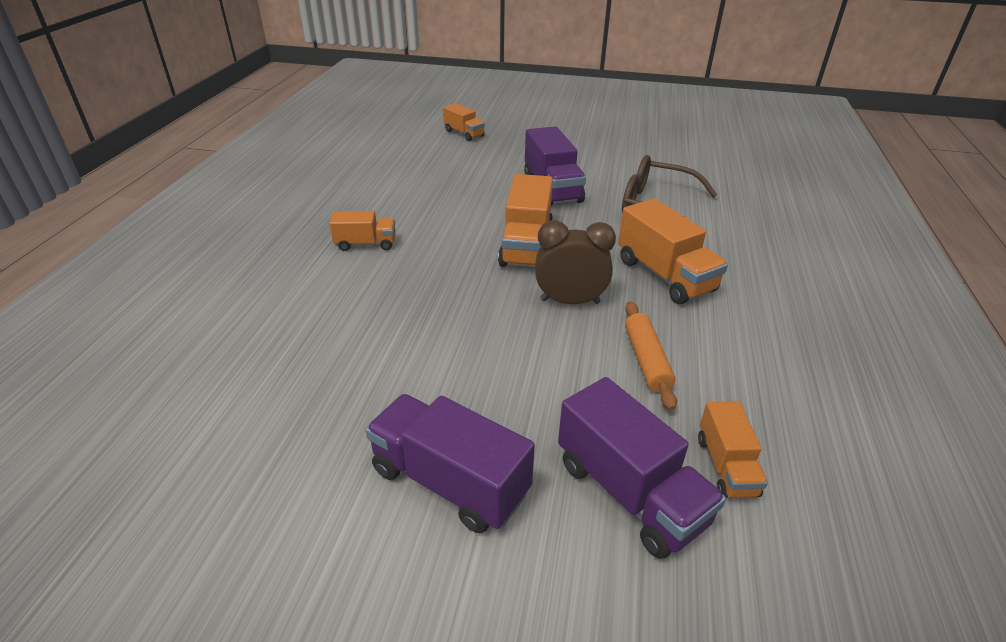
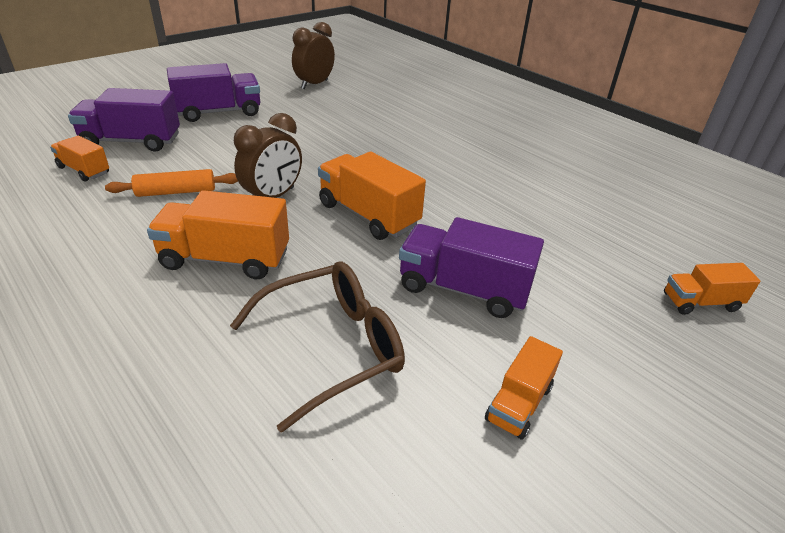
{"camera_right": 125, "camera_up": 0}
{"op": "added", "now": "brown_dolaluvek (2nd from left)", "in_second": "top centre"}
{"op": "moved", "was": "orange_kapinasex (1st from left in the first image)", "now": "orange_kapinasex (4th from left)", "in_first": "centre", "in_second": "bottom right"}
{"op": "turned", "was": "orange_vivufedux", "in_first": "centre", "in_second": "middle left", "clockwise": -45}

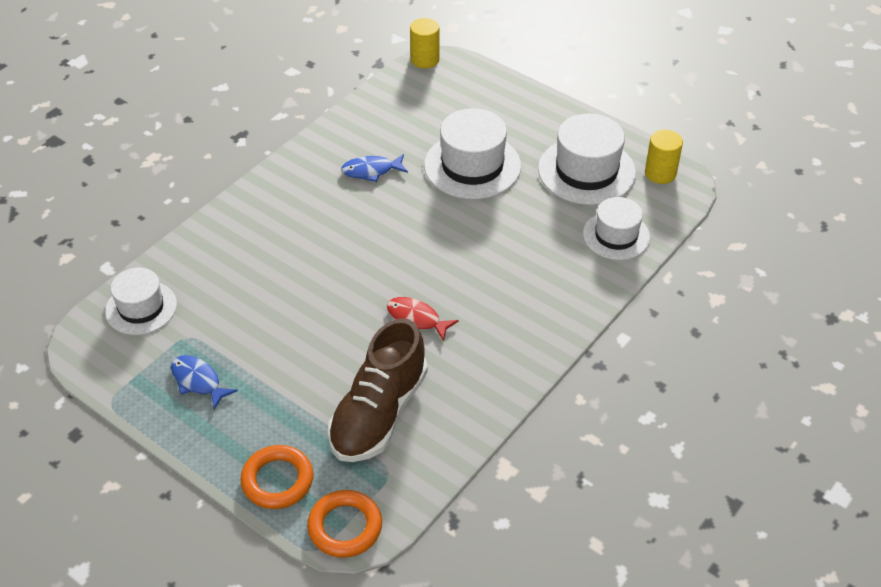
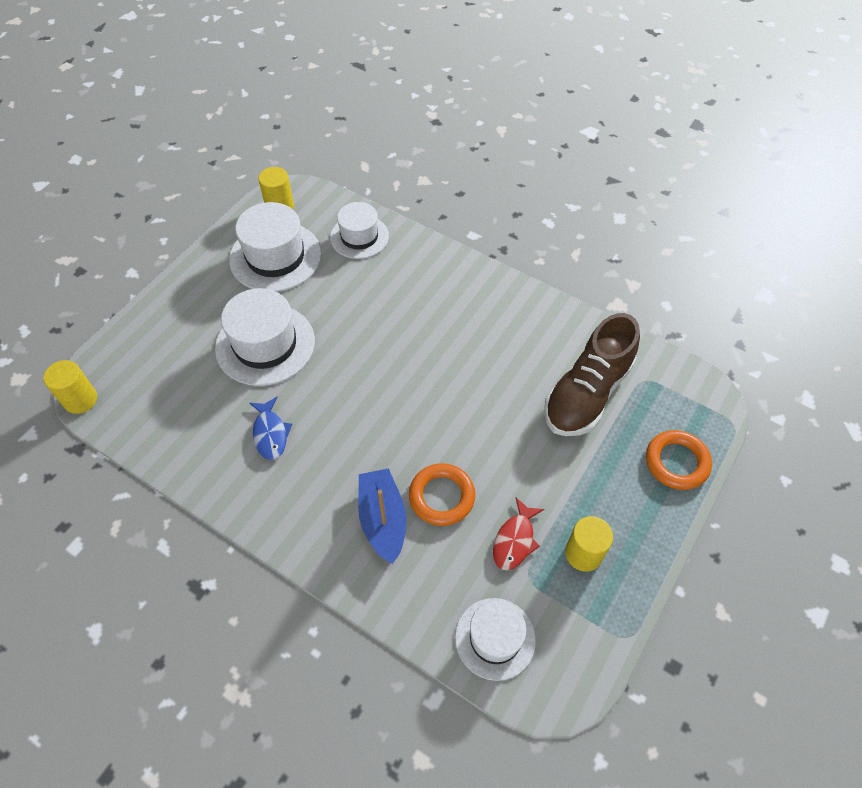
{"camera_right": -95, "camera_up": 10}
{"op": "added", "now": "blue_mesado", "in_second": "centre"}
{"op": "moved", "was": "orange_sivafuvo (2nd from left in the first image)", "now": "orange_sivafuvo (1st from left)", "in_first": "bottom centre", "in_second": "centre"}
{"op": "moved", "was": "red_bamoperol", "in_first": "centre", "in_second": "bottom centre"}
{"op": "replaced", "was": "blue_bamoperol (1st from left)", "now": "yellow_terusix (3rd from left)", "in_first": "middle left", "in_second": "bottom right"}
{"op": "turned", "was": "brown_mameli", "in_first": "centre", "in_second": "middle right", "clockwise": 105}

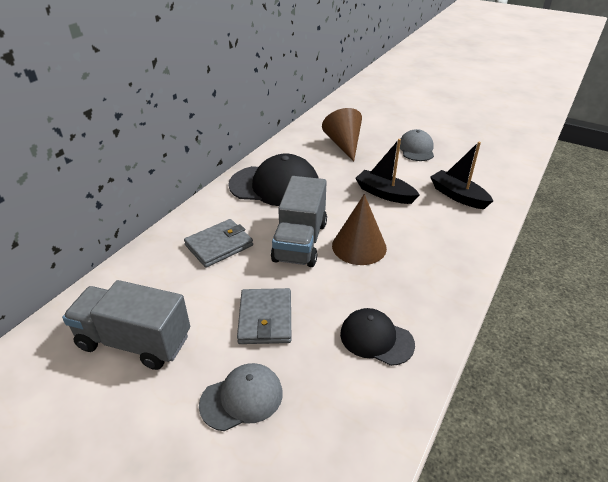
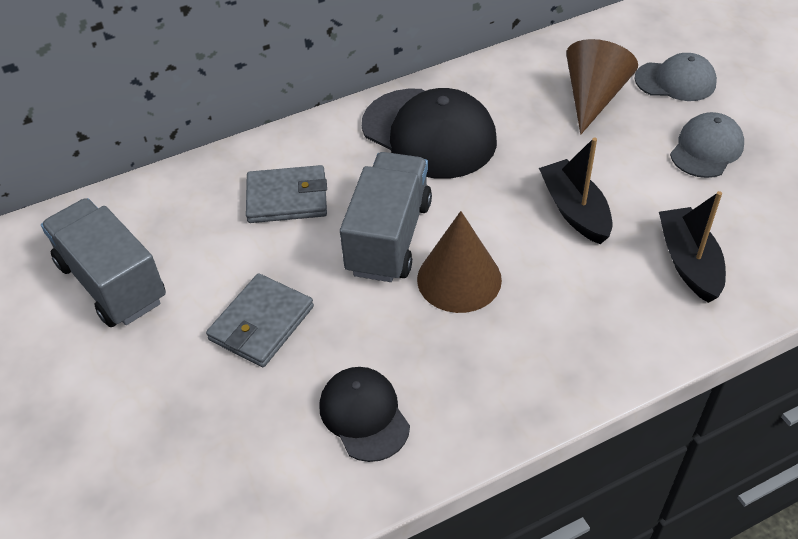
{"camera_right": 35, "camera_up": 10}
{"op": "moved", "was": "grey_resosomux (1st from left)", "in_first": "bottom centre", "in_second": "top right"}
{"op": "turned", "was": "grey_kapinasex (2nd from left)", "in_first": "centre", "in_second": "centre", "clockwise": 150}

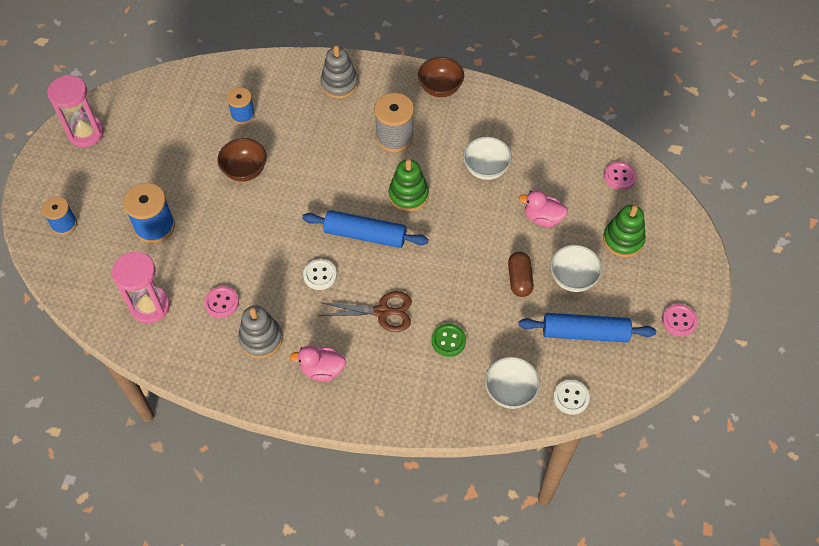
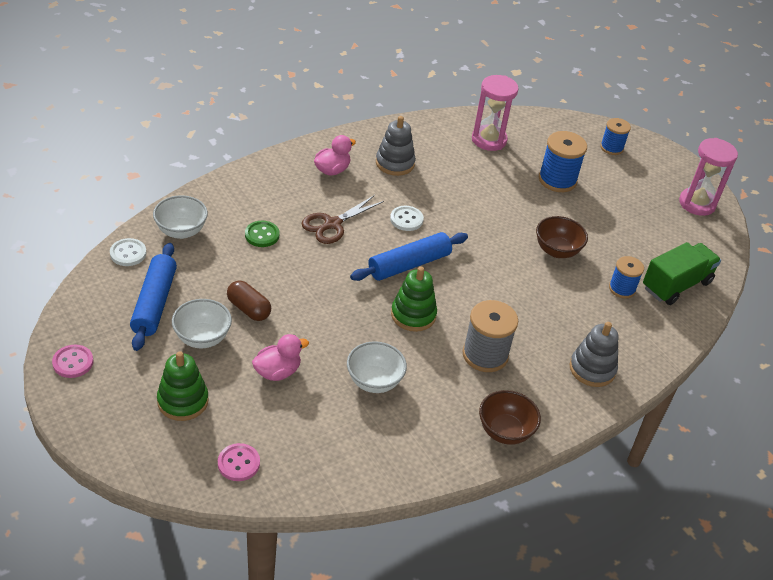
{"camera_right": 130, "camera_up": -15}
{"op": "removed", "was": "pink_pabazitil (1st from left)", "in_first": "middle left"}
{"op": "added", "now": "green_kapinasex", "in_second": "middle right"}
{"op": "turned", "was": "blue_vivufedux (2nd from left in the first image)", "in_first": "middle right", "in_second": "middle left", "clockwise": -45}

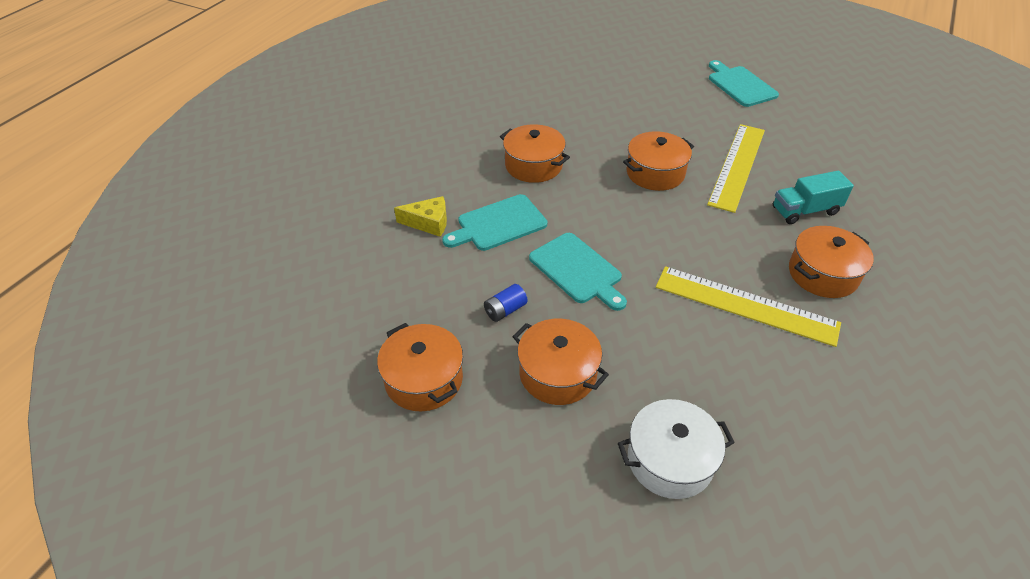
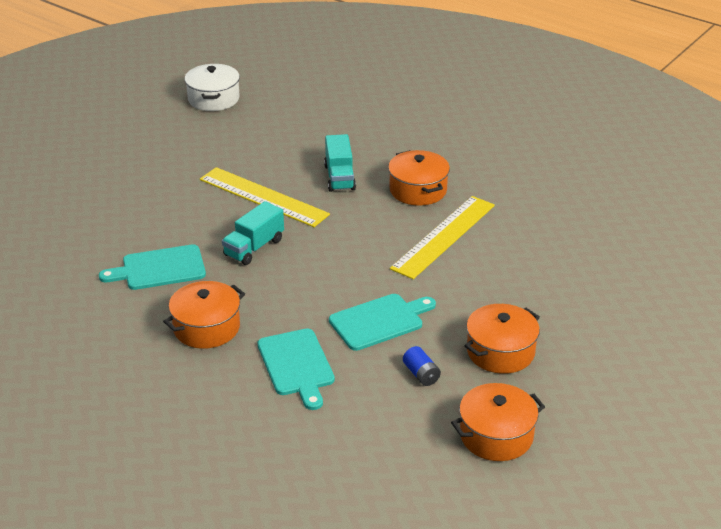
{"camera_right": -80, "camera_up": -10}
{"op": "removed", "was": "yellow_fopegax", "in_first": "centre"}
{"op": "moved", "was": "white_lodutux", "in_first": "bottom centre", "in_second": "top left"}
{"op": "moved", "was": "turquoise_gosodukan (3rd from left in the first image)", "now": "turquoise_gosodukan (1st from left)", "in_first": "top right", "in_second": "middle left"}
{"op": "replaced", "was": "orange_lodutux (4th from left)", "now": "turquoise_kapinasex (1st from left)", "in_first": "top centre", "in_second": "centre"}

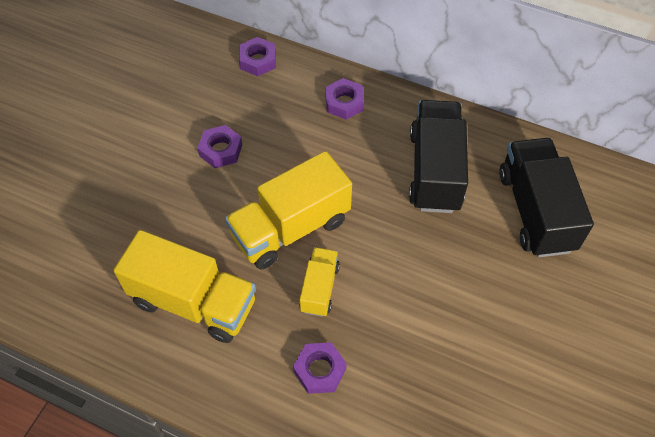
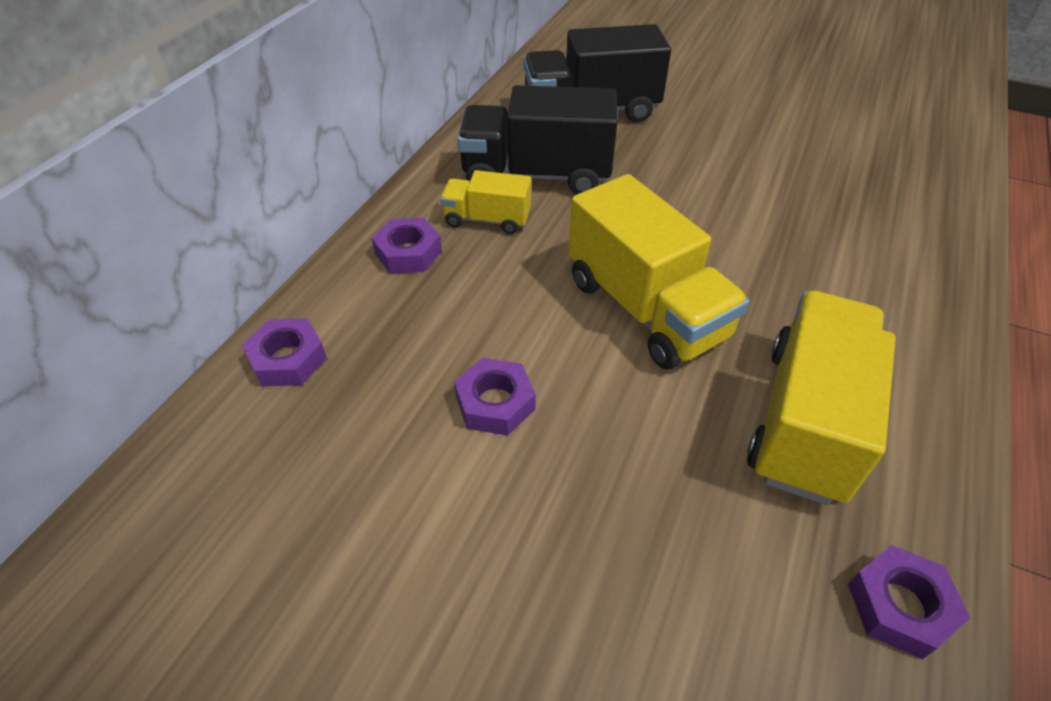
{"camera_right": -90, "camera_up": -10}
{"op": "moved", "was": "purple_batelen (3rd from left in the first image)", "now": "purple_batelen (4th from left)", "in_first": "bottom centre", "in_second": "bottom right"}
{"op": "moved", "was": "yellow_kapinasex (3rd from left in the first image)", "now": "yellow_kapinasex (1st from left)", "in_first": "centre", "in_second": "top centre"}

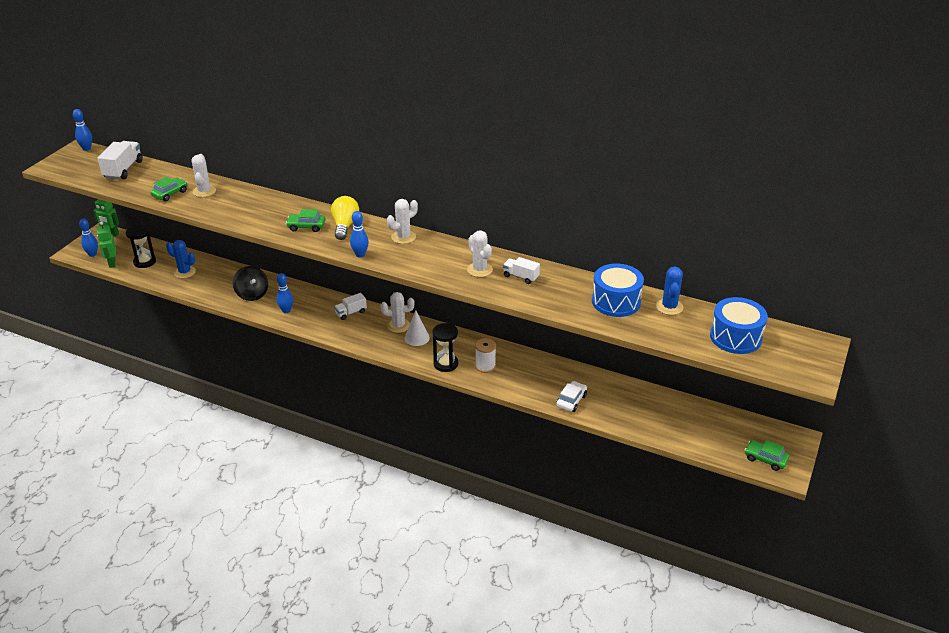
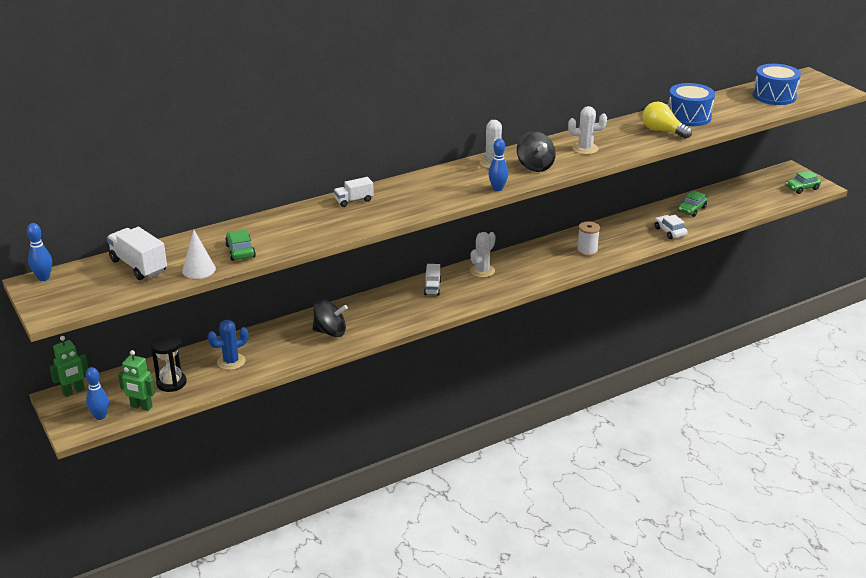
{"camera_right": -55, "camera_up": -5}
{"op": "removed", "was": "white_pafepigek (1st from left)", "in_first": "top left"}
{"op": "removed", "was": "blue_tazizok (3rd from left)", "in_first": "middle left"}
{"op": "removed", "was": "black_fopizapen (2nd from left)", "in_first": "centre"}
{"op": "removed", "was": "blue_pafepigek (2nd from left)", "in_first": "middle right"}
{"op": "added", "now": "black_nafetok (2nd from left)", "in_second": "top centre"}
{"op": "moved", "was": "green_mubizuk (2nd from left)", "in_first": "middle left", "in_second": "middle right"}
{"op": "moved", "was": "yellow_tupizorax", "in_first": "centre", "in_second": "top right"}
{"op": "moved", "was": "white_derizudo", "in_first": "centre", "in_second": "middle left"}
{"op": "moved", "was": "white_kapinasex (3rd from left in the first image)", "now": "white_kapinasex (2nd from left)", "in_first": "centre", "in_second": "top centre"}

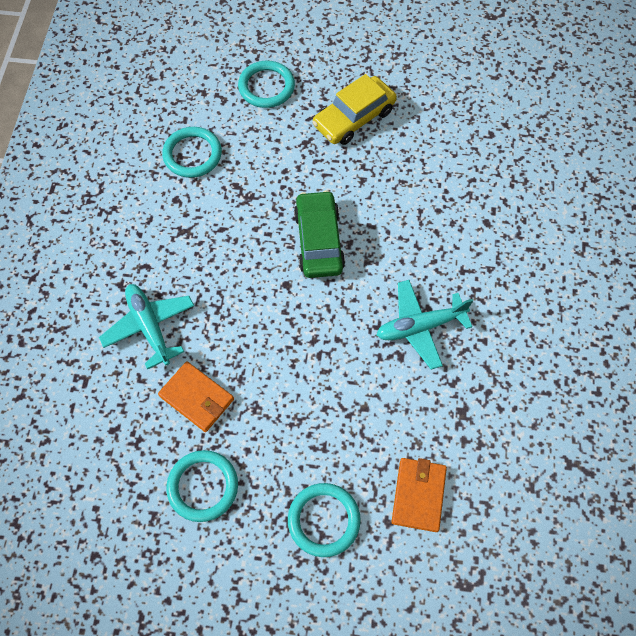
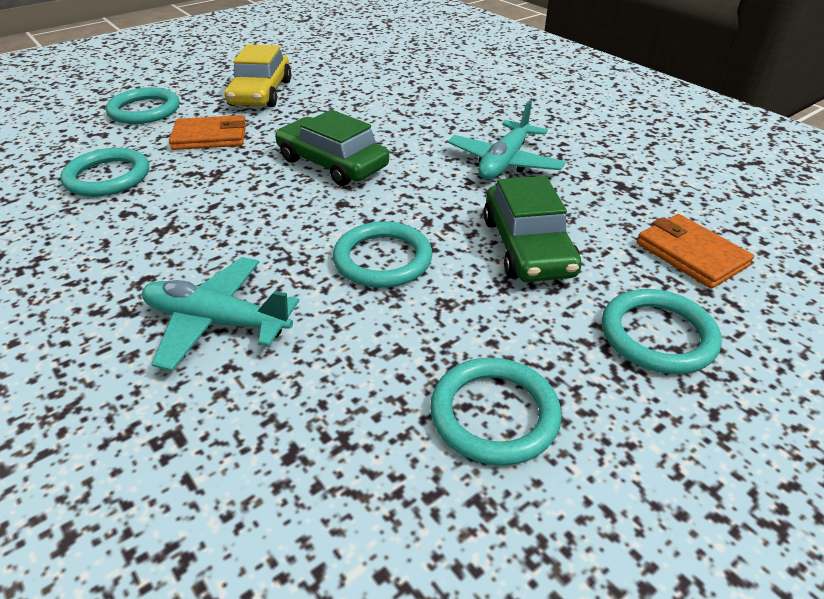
{"camera_right": -45, "camera_up": -25}
{"op": "added", "now": "turquoise_sivafuvo (3rd from left)", "in_second": "centre"}
{"op": "added", "now": "green_mubizuk (2nd from left)", "in_second": "centre"}
{"op": "moved", "was": "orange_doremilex (1st from left)", "in_first": "middle left", "in_second": "top left"}

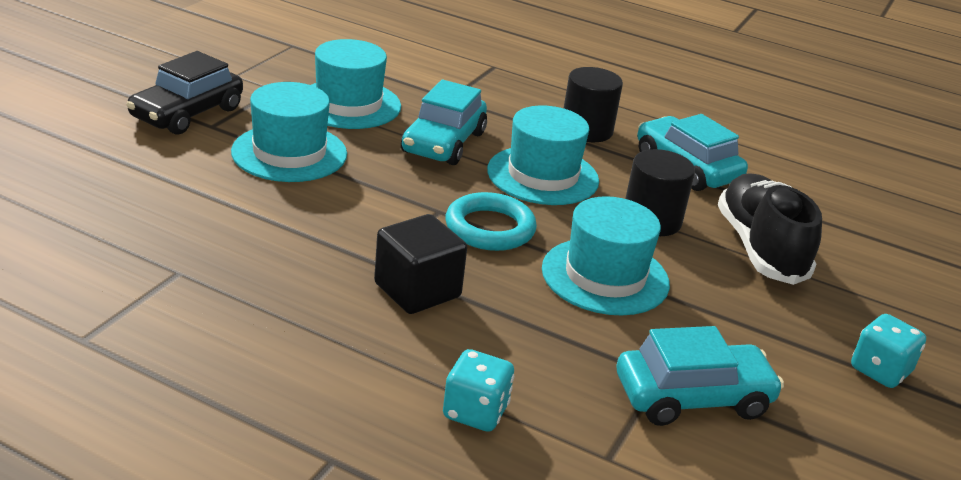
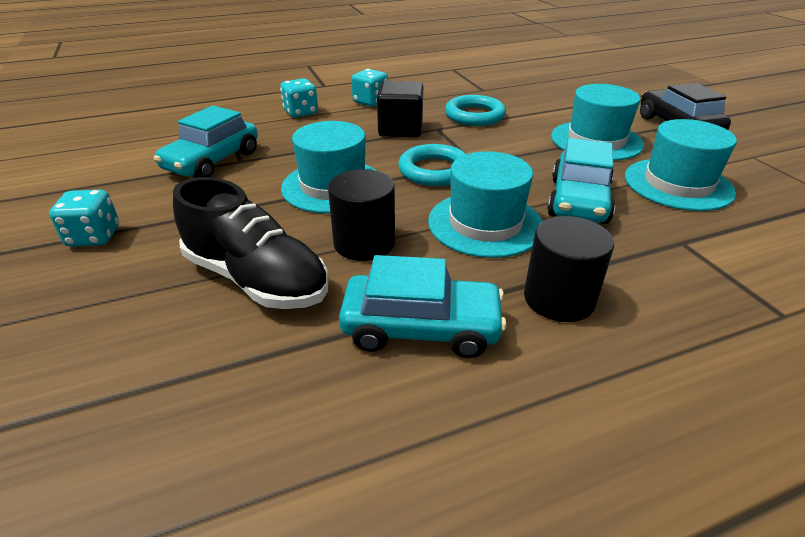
{"camera_right": 135, "camera_up": 5}
{"op": "added", "now": "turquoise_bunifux (3rd from left)", "in_second": "top centre"}
{"op": "added", "now": "turquoise_sivafuvo (2nd from left)", "in_second": "top centre"}
{"op": "turned", "was": "turquoise_mubizuk (1st from left in the first image)", "in_first": "top centre", "in_second": "middle right", "clockwise": -135}

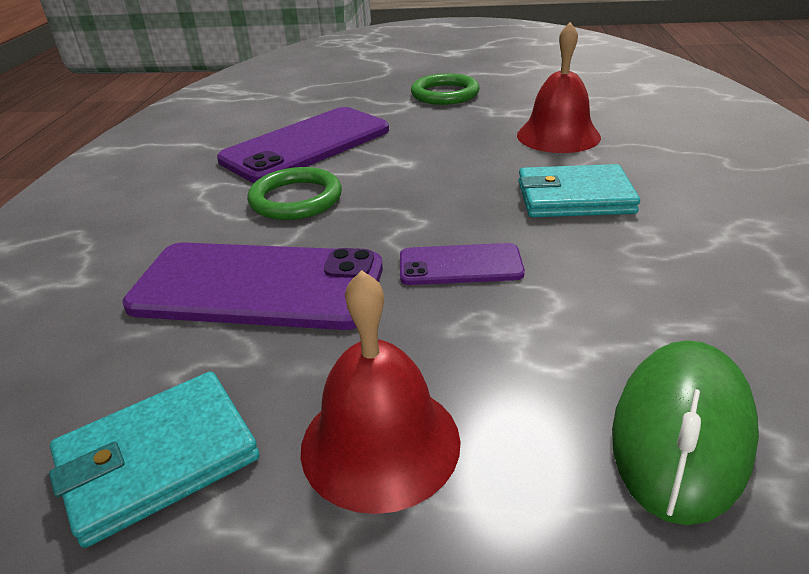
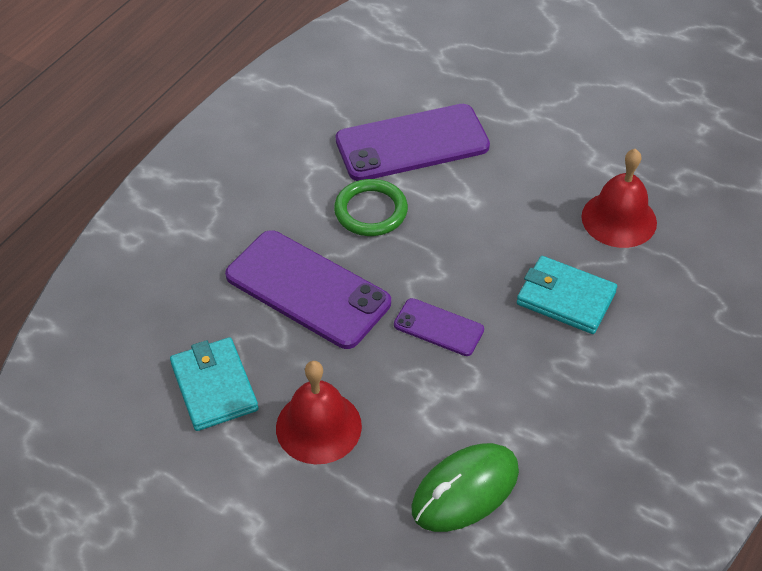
{"camera_right": 25, "camera_up": 15}
{"op": "removed", "was": "green_sivafuvo (2nd from left)", "in_first": "top centre"}
{"op": "turned", "was": "turquoise_doremilex (1st from left)", "in_first": "bottom left", "in_second": "bottom left", "clockwise": 75}

